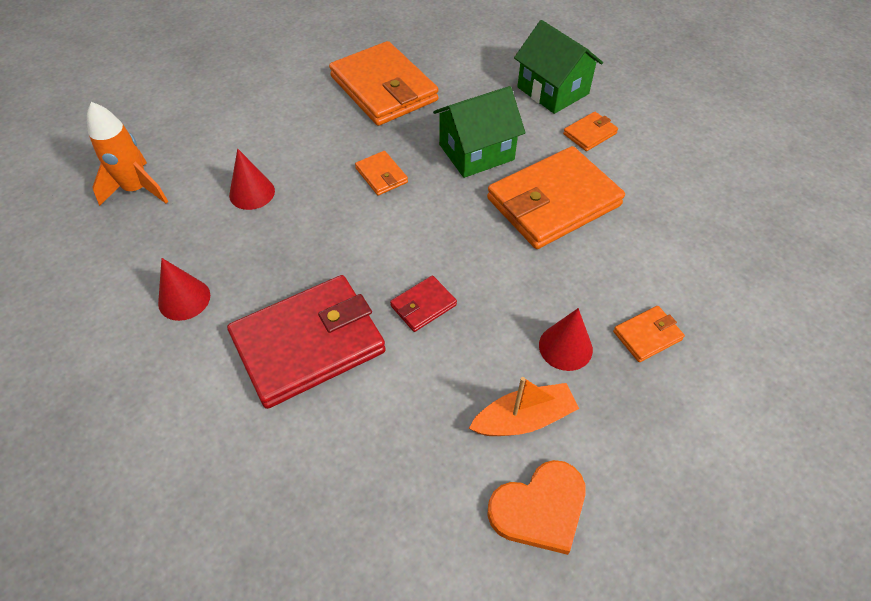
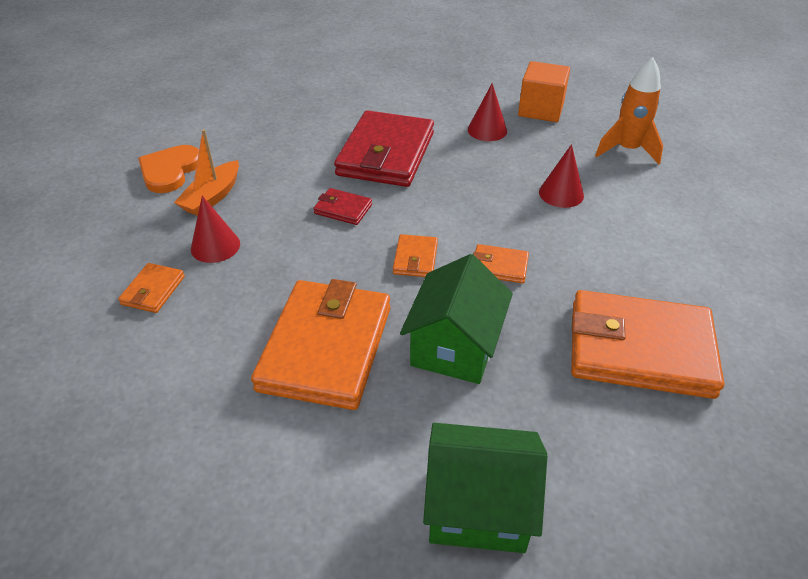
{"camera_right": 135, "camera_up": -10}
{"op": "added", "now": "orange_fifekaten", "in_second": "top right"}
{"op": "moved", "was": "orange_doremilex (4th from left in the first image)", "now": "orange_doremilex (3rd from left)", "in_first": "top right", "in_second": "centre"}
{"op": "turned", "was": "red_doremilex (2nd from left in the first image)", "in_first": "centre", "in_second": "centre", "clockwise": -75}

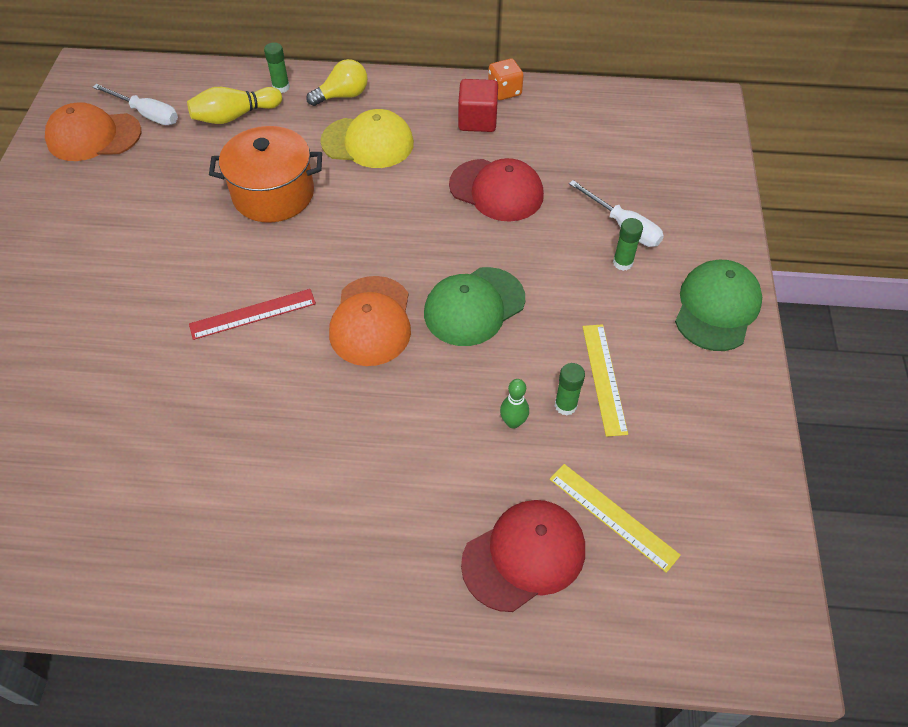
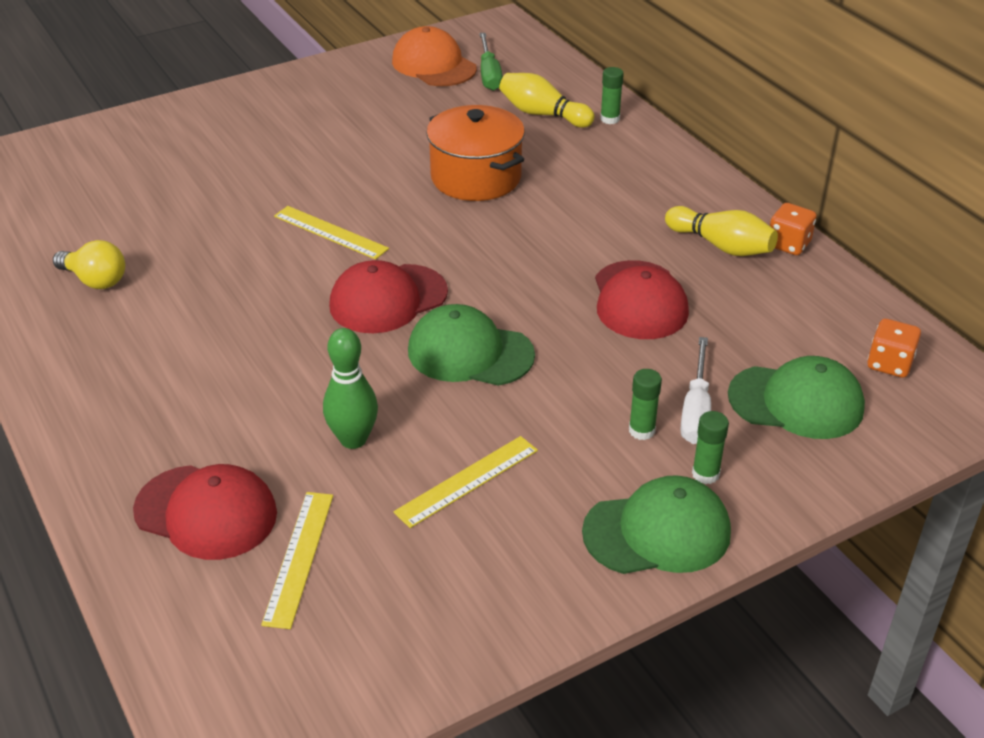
{"camera_right": 55, "camera_up": -15}
{"op": "removed", "was": "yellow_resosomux", "in_first": "top centre"}
{"op": "added", "now": "green_resosomux (3rd from left)", "in_second": "middle right"}
{"op": "added", "now": "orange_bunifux (2nd from left)", "in_second": "middle right"}
{"op": "moved", "was": "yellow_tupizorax", "in_first": "top centre", "in_second": "middle left"}
{"op": "moved", "was": "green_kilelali (2nd from left in the first image)", "now": "green_kilelali (3rd from left)", "in_first": "centre", "in_second": "middle right"}
{"op": "replaced", "was": "red_fifekaten", "now": "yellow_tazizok (2nd from left)", "in_first": "top centre", "in_second": "top right"}
{"op": "recoloured", "was": "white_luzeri (1st from left)", "now": "green_luzeri", "in_first": "top left", "in_second": "top centre"}
{"op": "recoloured", "was": "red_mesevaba", "now": "yellow_mesevaba (2nd from left)", "in_first": "middle left", "in_second": "top centre"}
{"op": "recoloured", "was": "orange_resosomux (2nd from left)", "now": "red_resosomux (2nd from left)", "in_first": "centre", "in_second": "centre"}
{"op": "resized", "was": "green_tazizok", "in_first": "centre", "in_second": "centre", "ratio": 1.61}

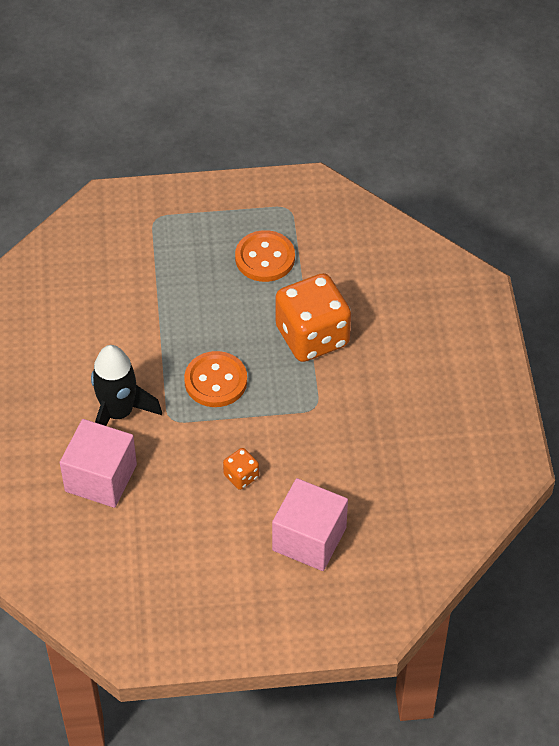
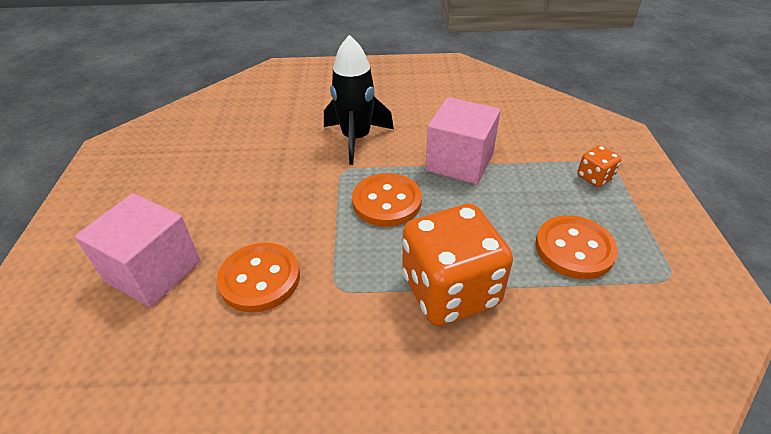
{"camera_right": 95, "camera_up": -10}
{"op": "added", "now": "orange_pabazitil (1st from left)", "in_second": "centre"}
{"op": "moved", "was": "pink_fifekaten (1st from left in the first image)", "now": "pink_fifekaten (2nd from left)", "in_first": "middle left", "in_second": "top centre"}
{"op": "moved", "was": "orange_bunifux (1st from left in the first image)", "now": "orange_bunifux (2nd from left)", "in_first": "centre", "in_second": "middle right"}

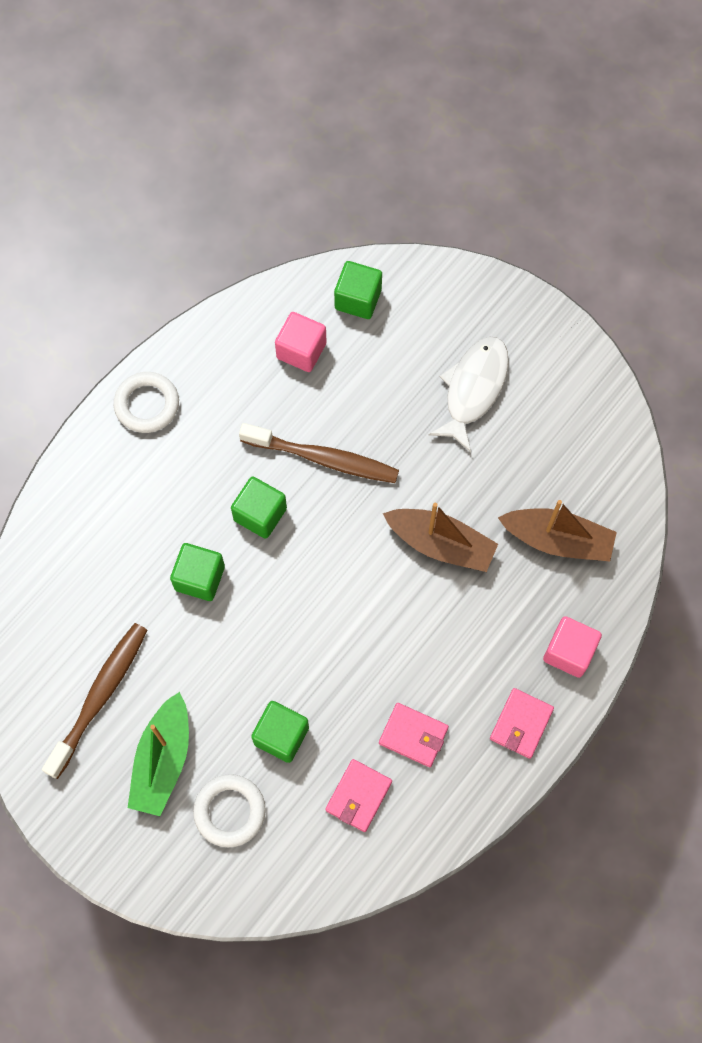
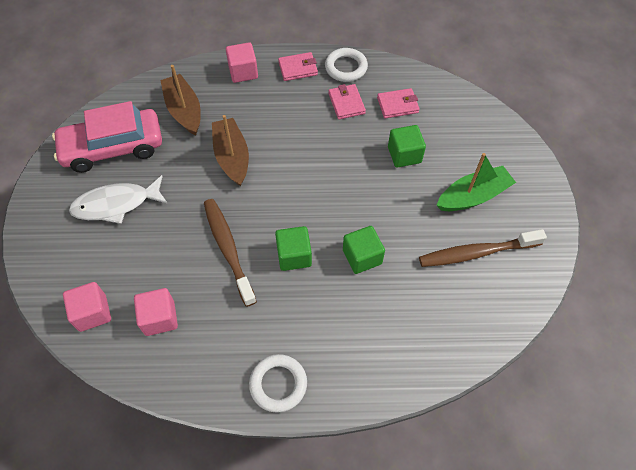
{"camera_right": -130, "camera_up": -10}
{"op": "added", "now": "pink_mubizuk", "in_second": "top left"}
{"op": "moved", "was": "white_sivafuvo (2nd from left)", "in_first": "bottom left", "in_second": "top centre"}
{"op": "recoloured", "was": "green_fifekaten (4th from left)", "now": "pink_fifekaten (1st from left)", "in_first": "top centre", "in_second": "middle left"}

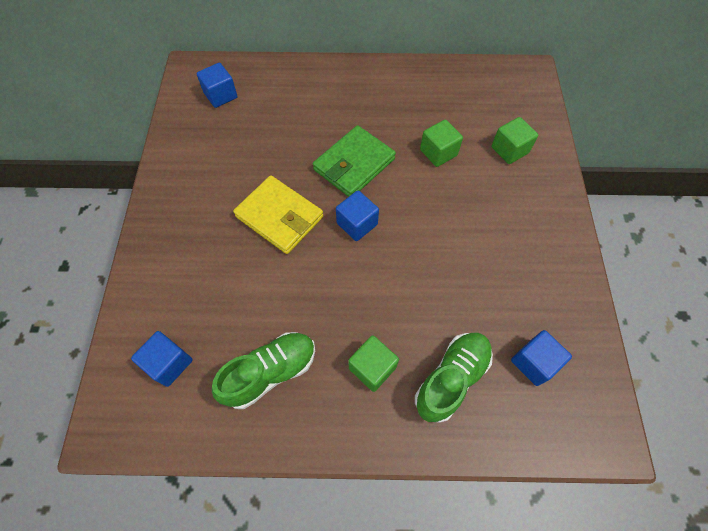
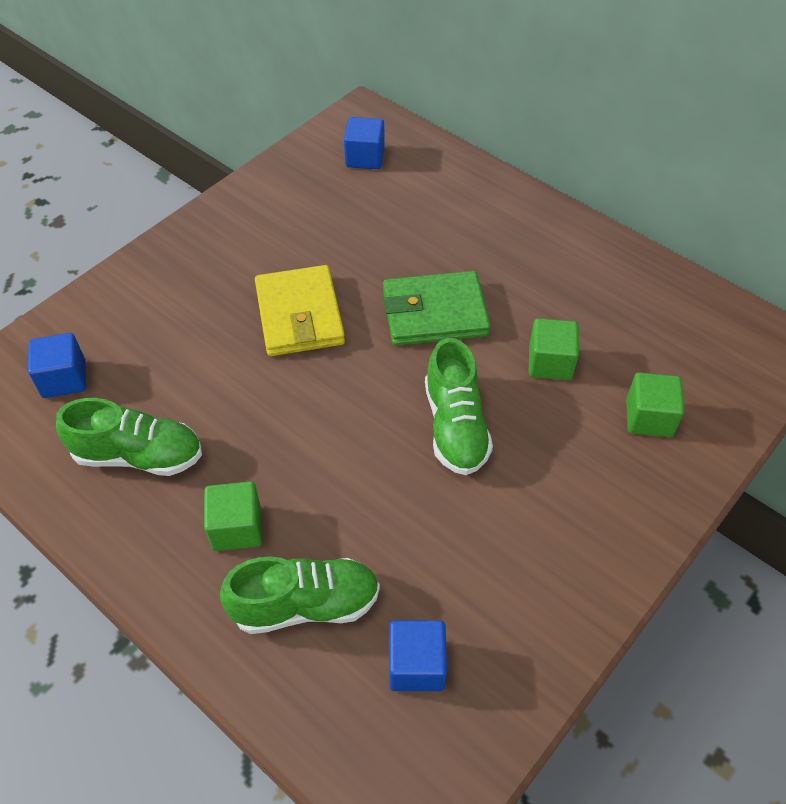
{"camera_right": 40, "camera_up": -10}
{"op": "removed", "was": "blue_fifekaten (3rd from left)", "in_first": "centre"}
{"op": "added", "now": "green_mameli (3rd from left)", "in_second": "centre"}

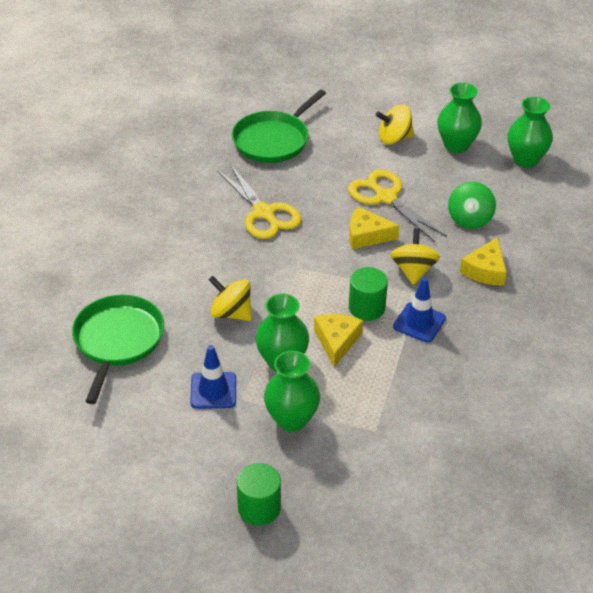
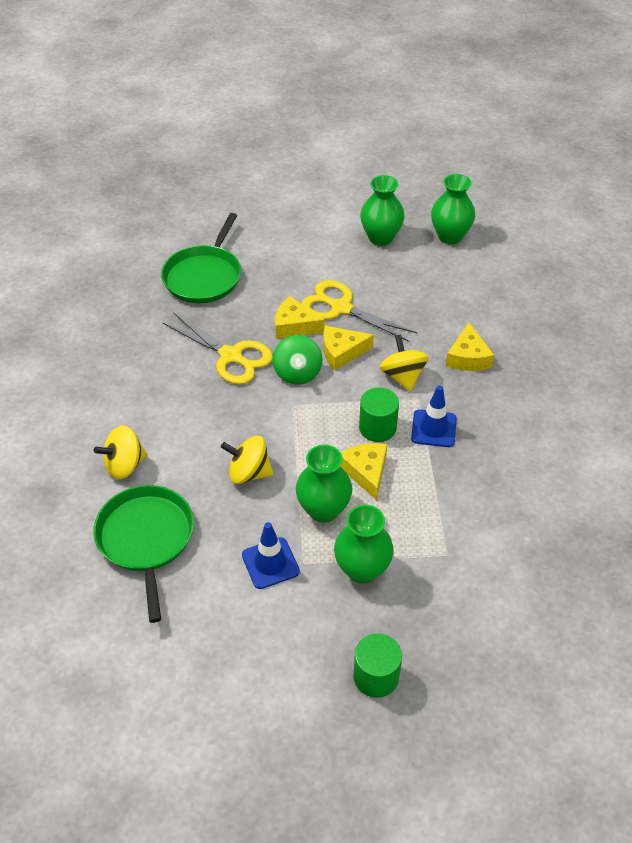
{"camera_right": -20, "camera_up": 5}
{"op": "added", "now": "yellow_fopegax (1st from left)", "in_second": "centre"}
{"op": "moved", "was": "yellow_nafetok (2nd from left in the first image)", "now": "yellow_nafetok (1st from left)", "in_first": "top centre", "in_second": "middle left"}
{"op": "moved", "was": "green_nafetok", "in_first": "middle right", "in_second": "centre"}

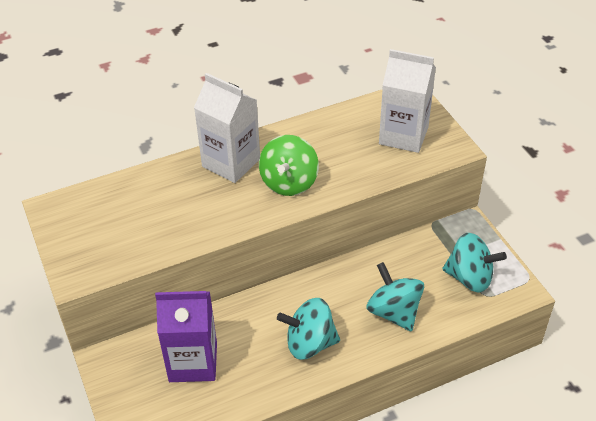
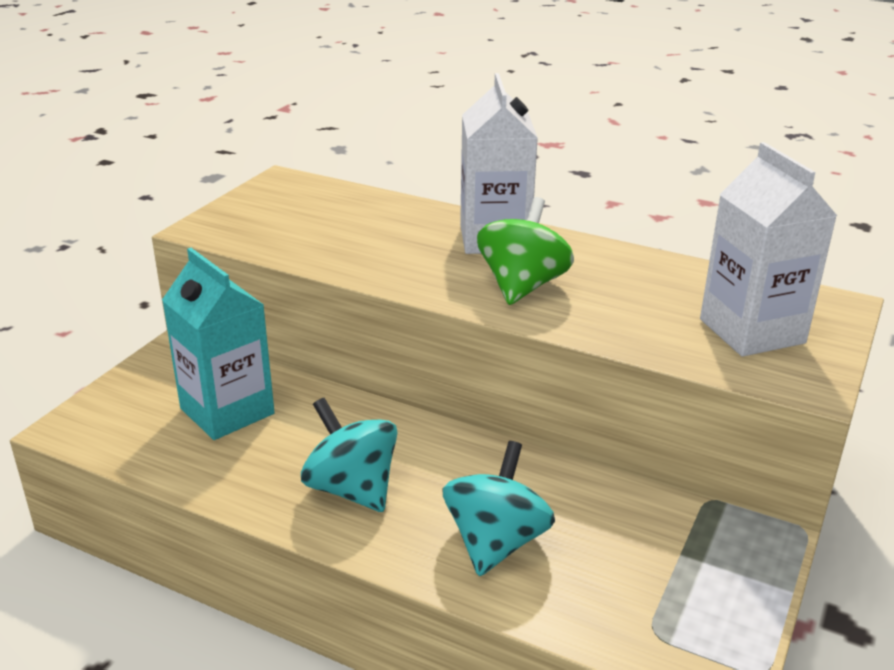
{"camera_right": 50, "camera_up": -15}
{"op": "removed", "was": "turquoise_nafetok (3rd from left)", "in_first": "middle right"}
{"op": "recoloured", "was": "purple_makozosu", "now": "turquoise_makozosu", "in_first": "bottom left", "in_second": "middle left"}
{"op": "turned", "was": "green_nafetok", "in_first": "centre", "in_second": "centre", "clockwise": 135}

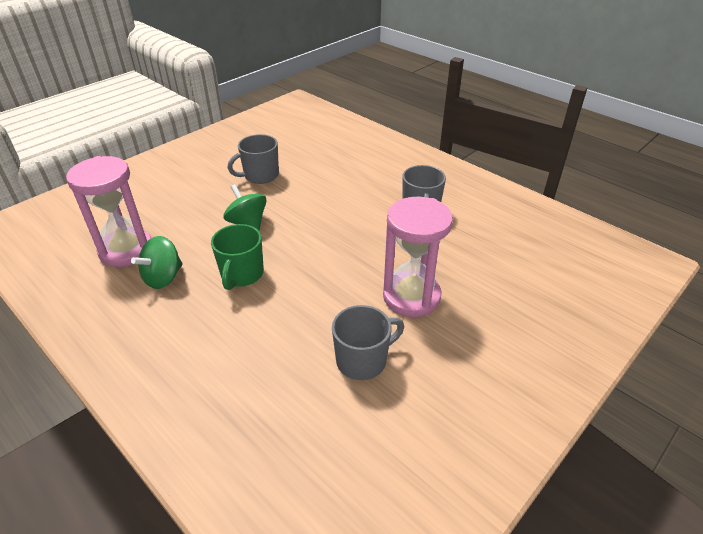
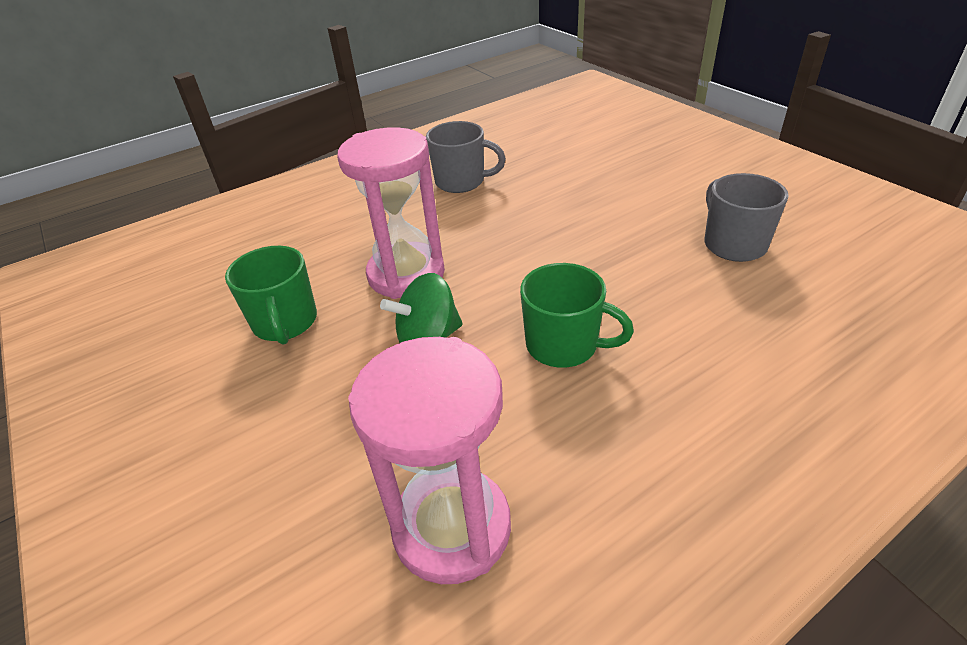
{"camera_right": -75, "camera_up": 0}
{"op": "removed", "was": "green_nafetok (1st from left)", "in_first": "middle left"}
{"op": "moved", "was": "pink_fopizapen (2nd from left in the first image)", "now": "pink_fopizapen (1st from left)", "in_first": "centre", "in_second": "top centre"}
{"op": "recoloured", "was": "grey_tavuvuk (1st from left)", "now": "green_tavuvuk (1st from left)", "in_first": "top centre", "in_second": "middle left"}

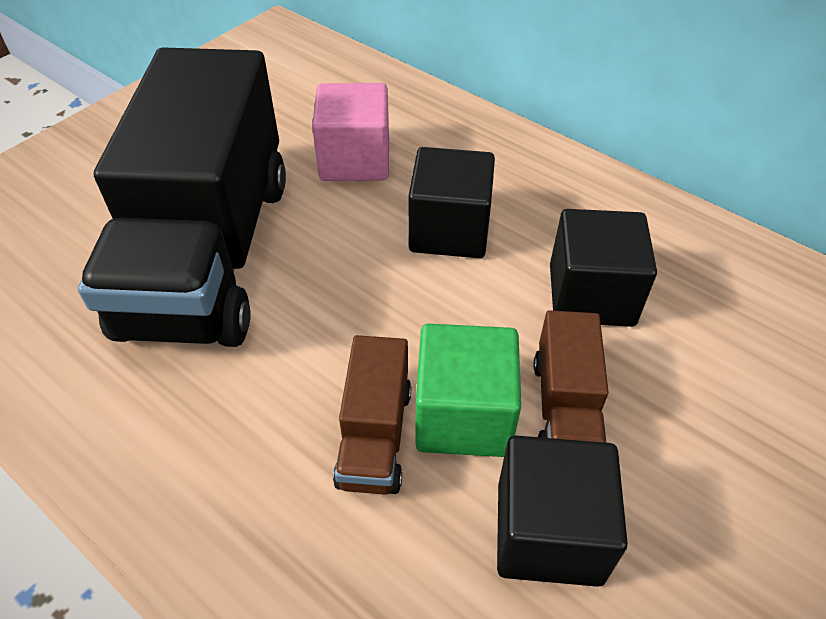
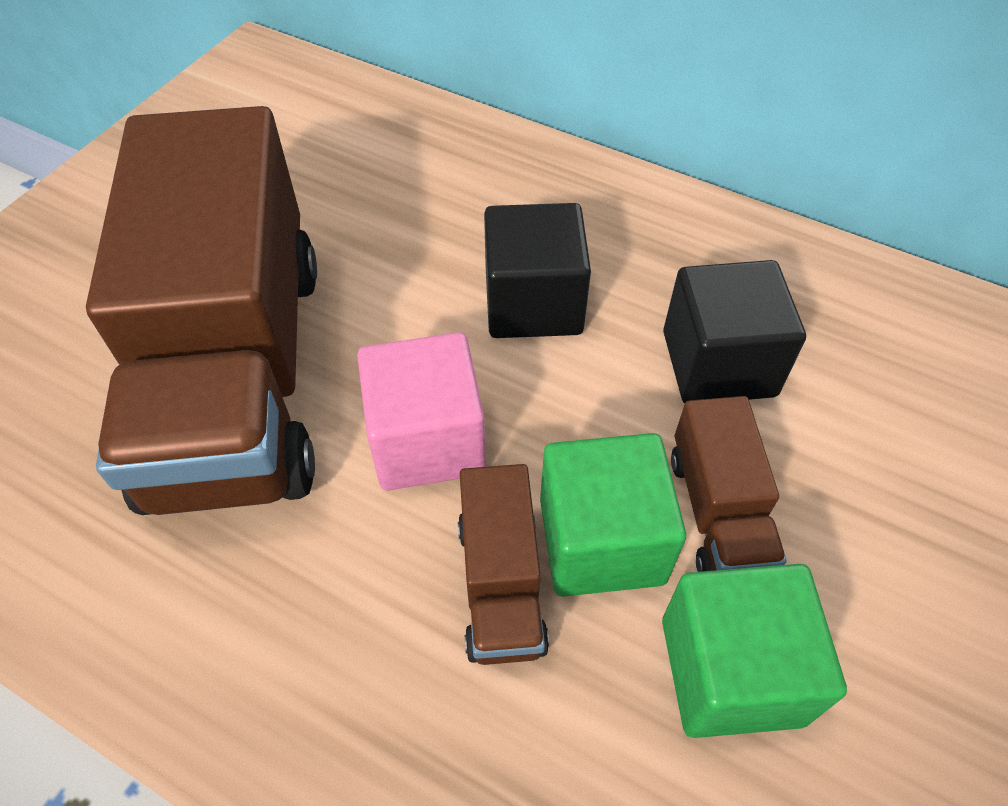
{"camera_right": -10, "camera_up": 5}
{"op": "moved", "was": "pink_fifekaten", "in_first": "top centre", "in_second": "centre"}
{"op": "recoloured", "was": "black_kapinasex", "now": "brown_kapinasex (1st from left)", "in_first": "top left", "in_second": "middle left"}
{"op": "recoloured", "was": "black_fifekaten (2nd from left)", "now": "green_fifekaten (2nd from left)", "in_first": "bottom right", "in_second": "bottom right"}

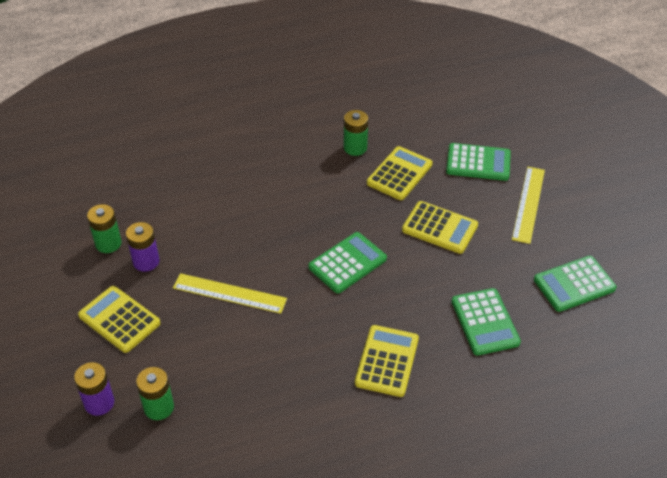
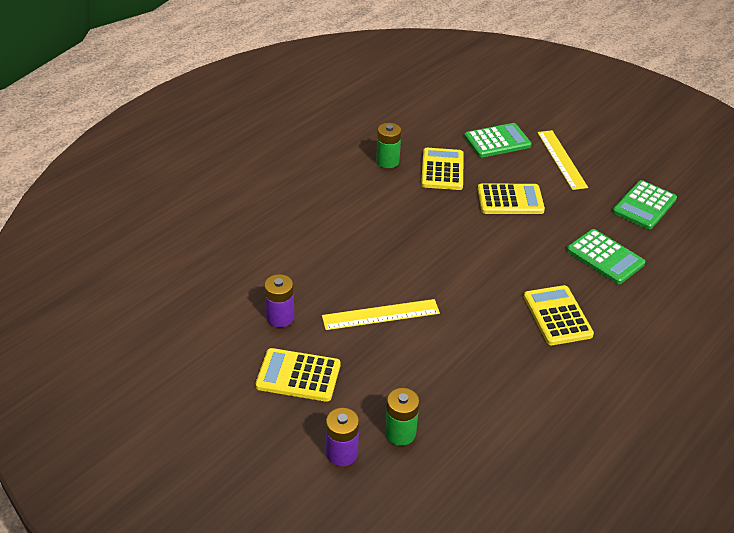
{"camera_right": -30, "camera_up": -5}
{"op": "removed", "was": "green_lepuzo (1st from left)", "in_first": "middle left"}
{"op": "removed", "was": "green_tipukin (1st from left)", "in_first": "centre"}

